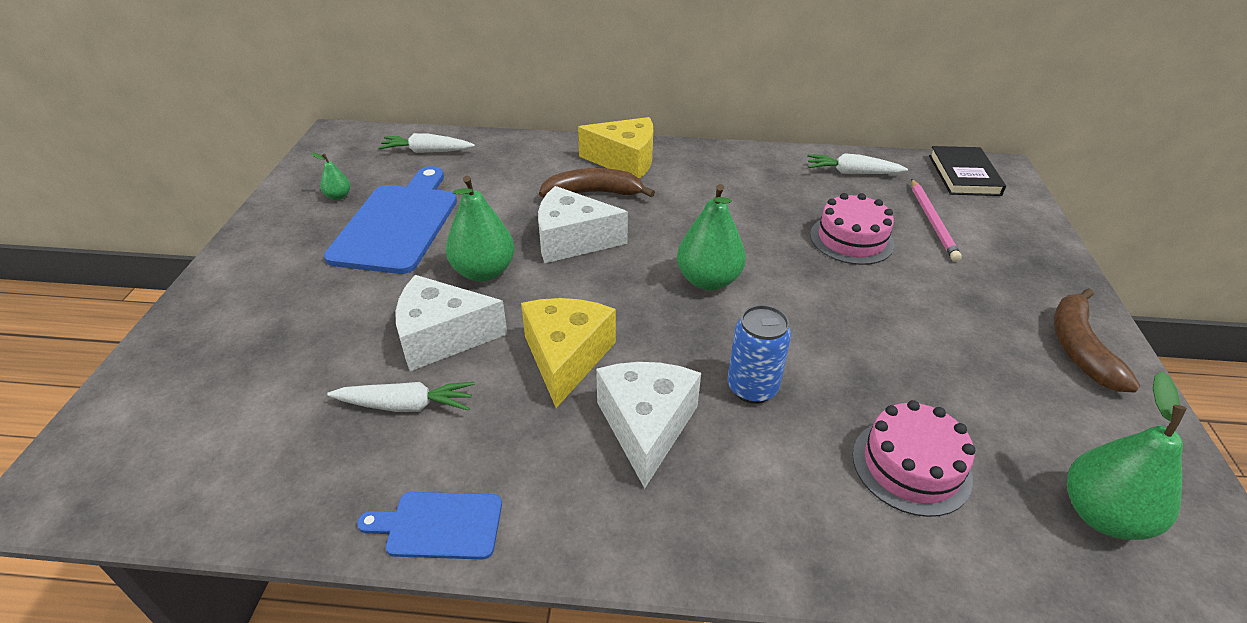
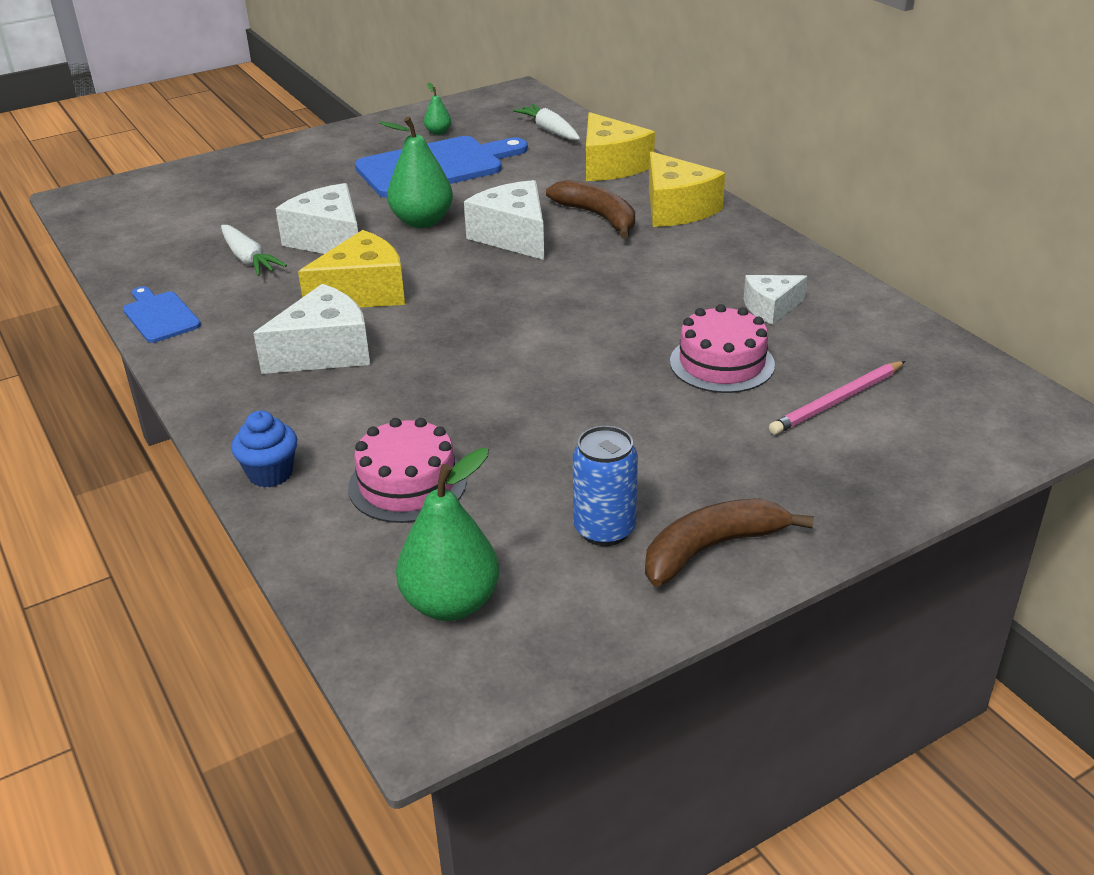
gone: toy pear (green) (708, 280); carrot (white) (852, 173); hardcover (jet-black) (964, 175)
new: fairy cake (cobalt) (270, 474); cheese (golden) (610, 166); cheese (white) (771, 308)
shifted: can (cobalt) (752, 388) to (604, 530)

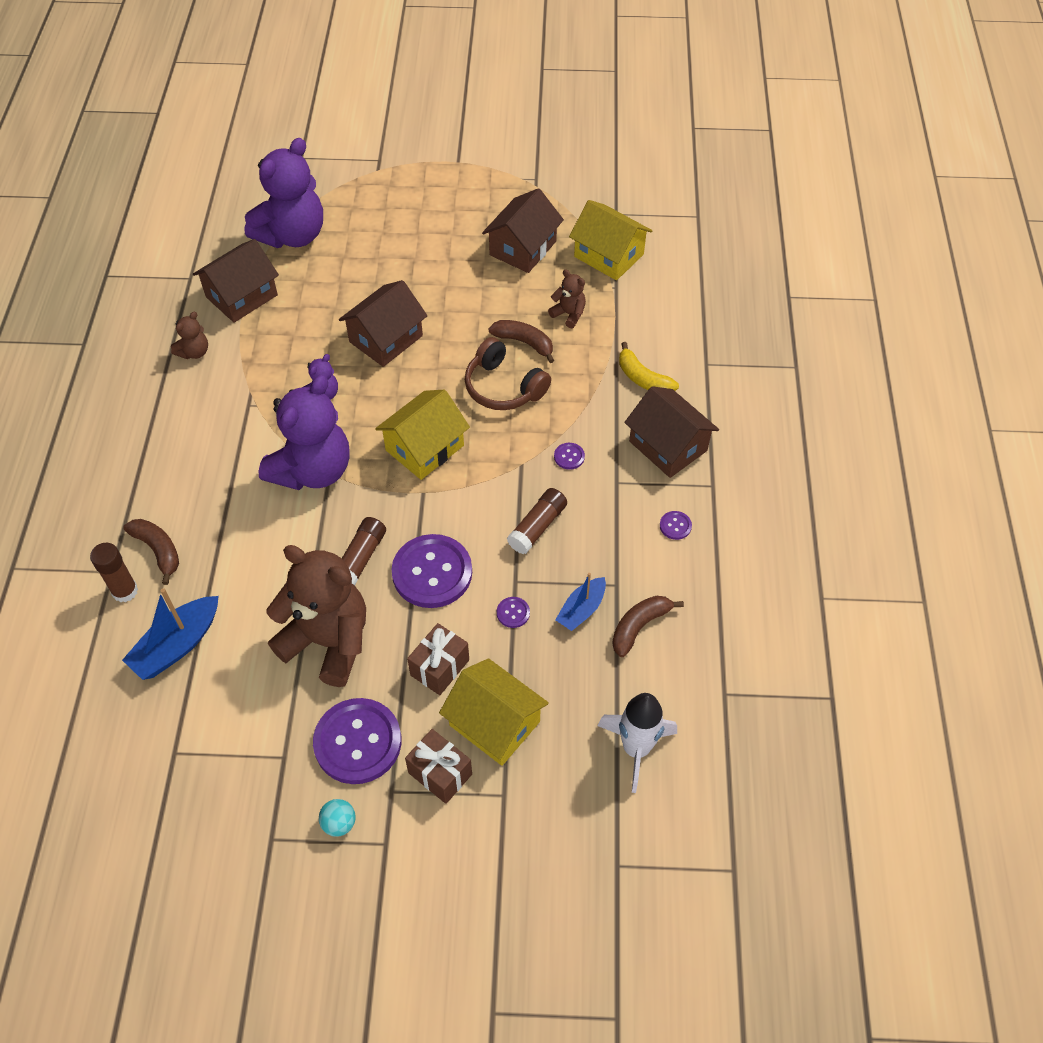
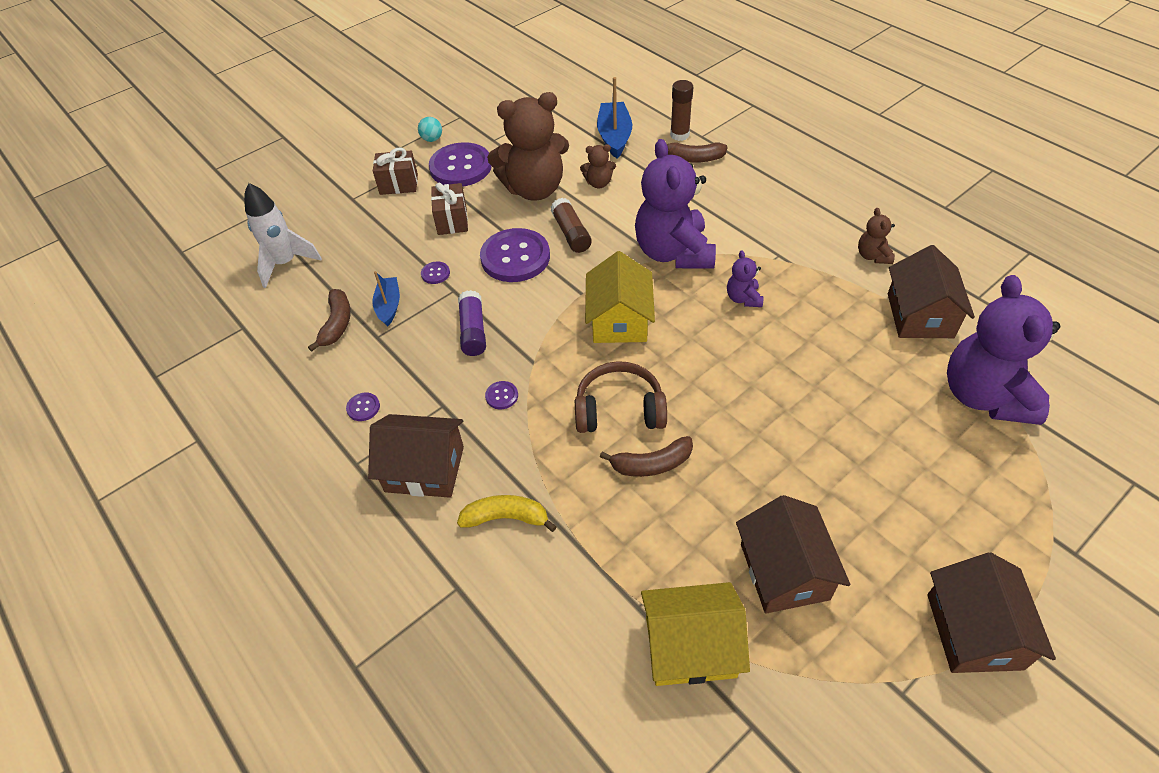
gone: house (golden) (494, 723)
shifted: teddy (russet) (569, 314) to (598, 183); house (russet) (386, 339) to (974, 631)
repainted: glue stick (russet) (537, 527) to glue stick (violet) (473, 331)

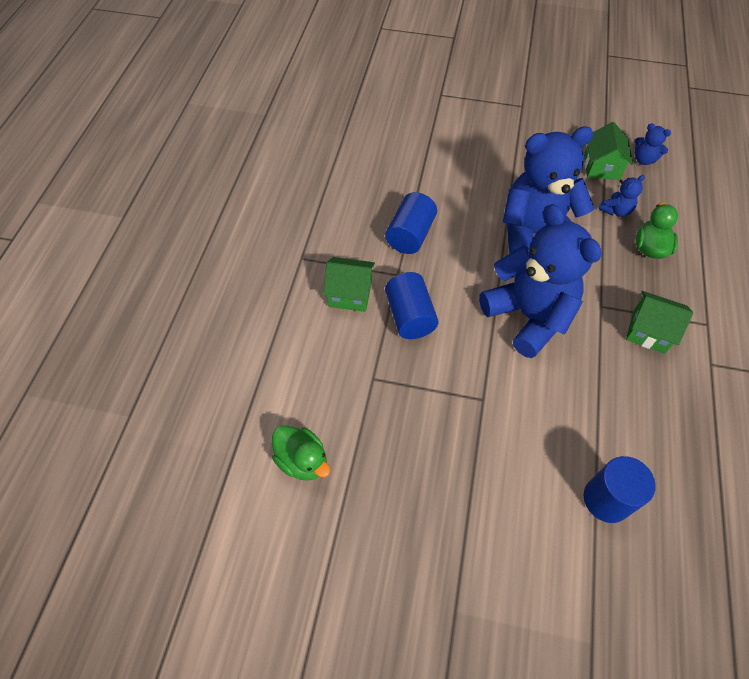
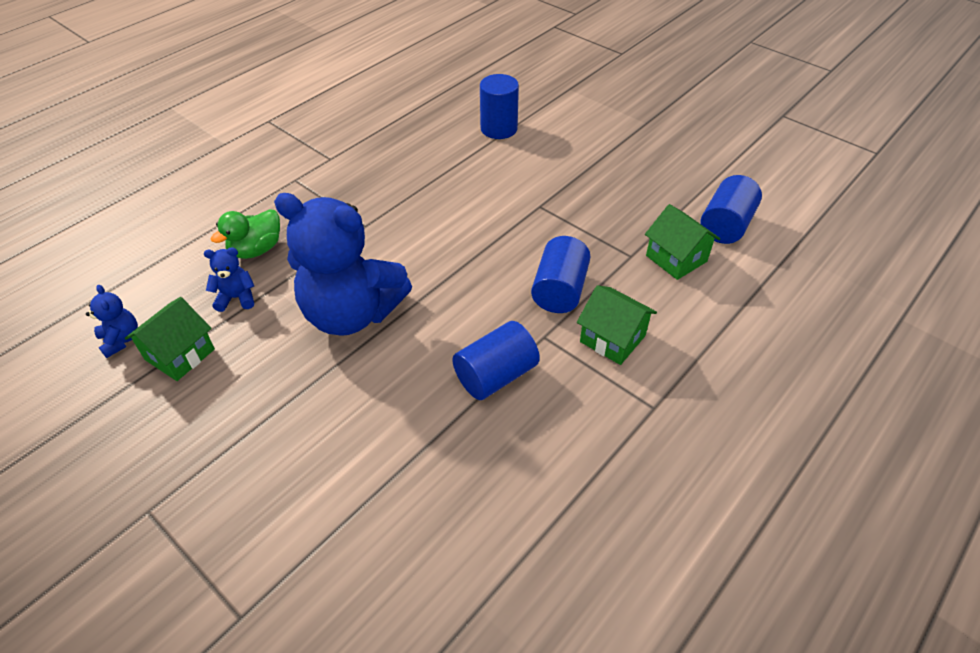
gone: teddy (cobalt) (528, 316)
shifted: house (green) (649, 331) to (676, 258)
swapped: toy duck (green) (302, 460) to cylinder (cobalt) (726, 225)

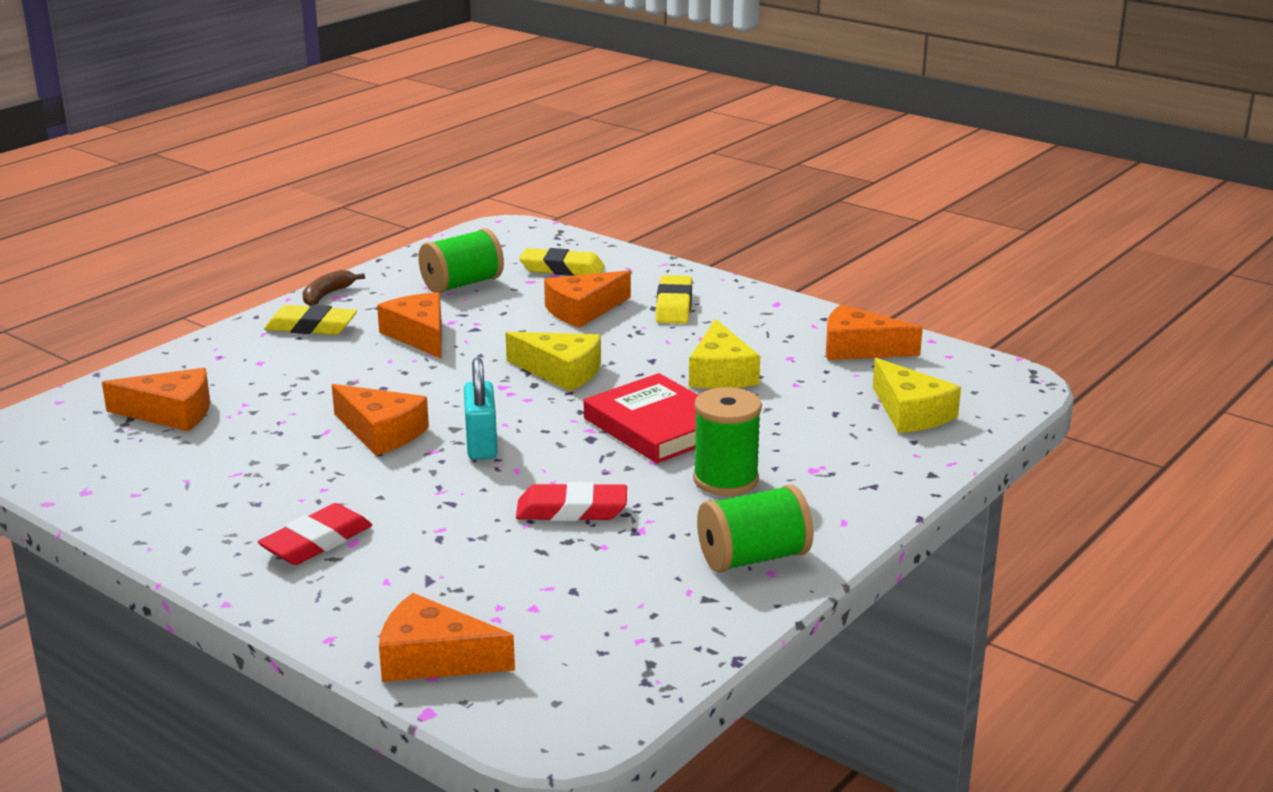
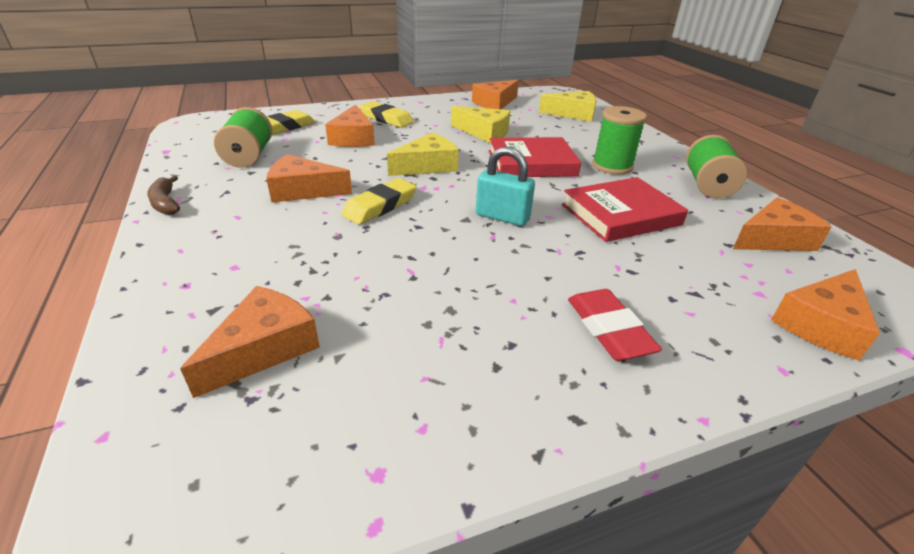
shifted: pencil eraser (golden) (311, 327) to (380, 206); cheese (orange-coloured) (381, 432) to (773, 239)
swapped: pencil eraser (scarlet) (572, 510) to hardcover (scarlet) (620, 215)

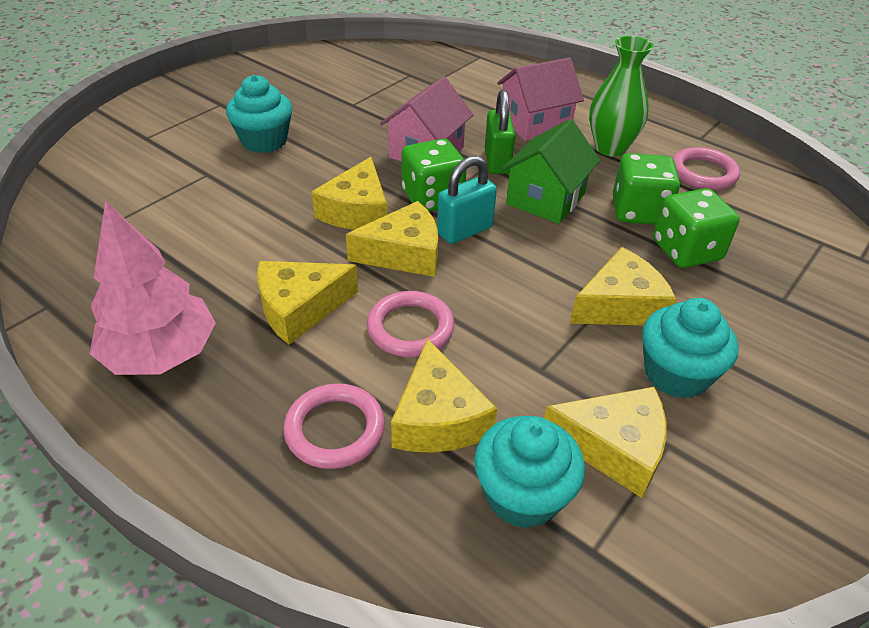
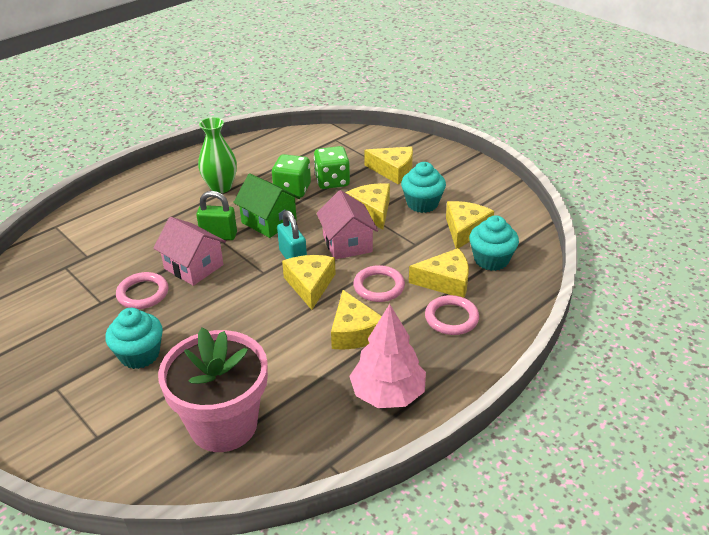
gone: game die (green) (432, 198)
new: potted plant (rosy) (223, 425)
shifted: ring (rosy) (703, 173) to (143, 293); house (rosy) (535, 123) to (347, 243); cheese (golden) (357, 211) to (393, 170)

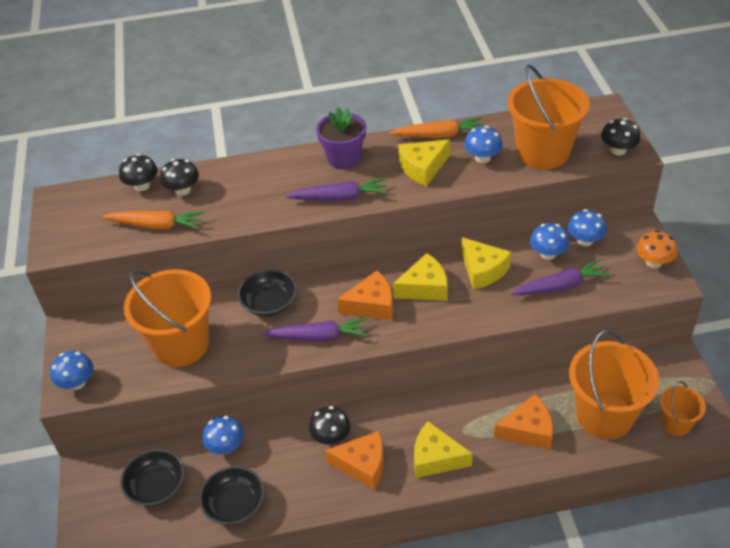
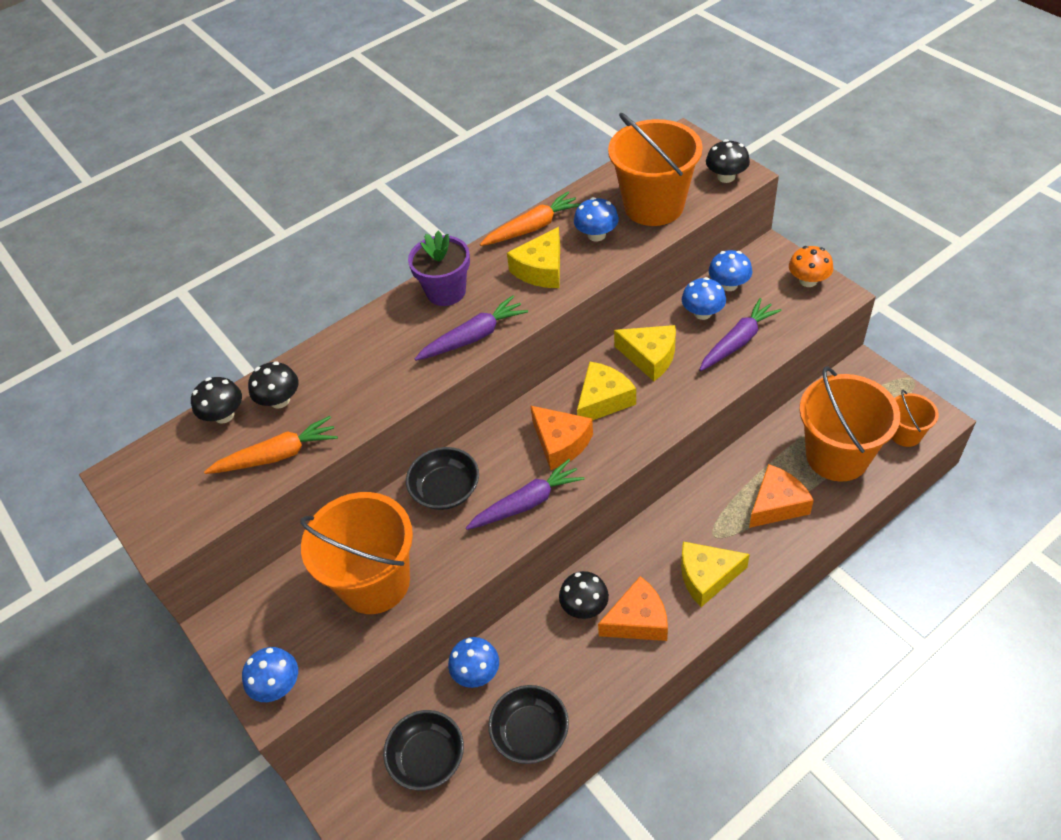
rotated: cheese (orange-coloured) (372, 305) = (560, 443) 90 degrees clockwise

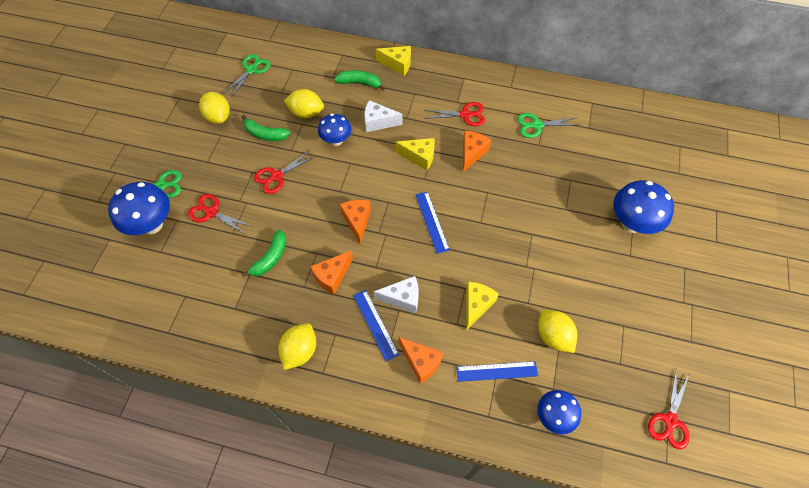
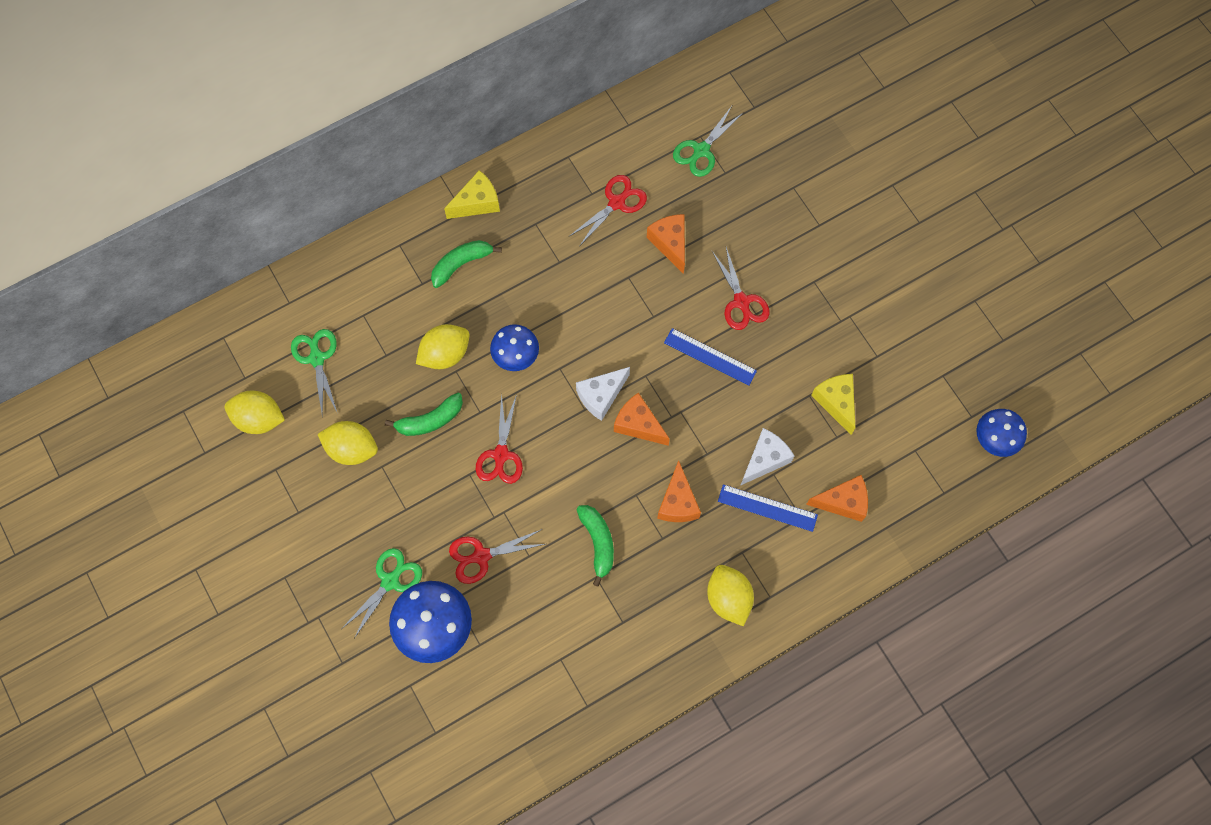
gone: cheese (golden) (419, 157); straightedge (cobalt) (496, 371); fungus (cobalt) (631, 223)
shifted: lemon (golden) (553, 336) to (259, 419); cheese (white) (378, 122) to (601, 396); pair of scissors (scarlet) (670, 421) to (741, 302)

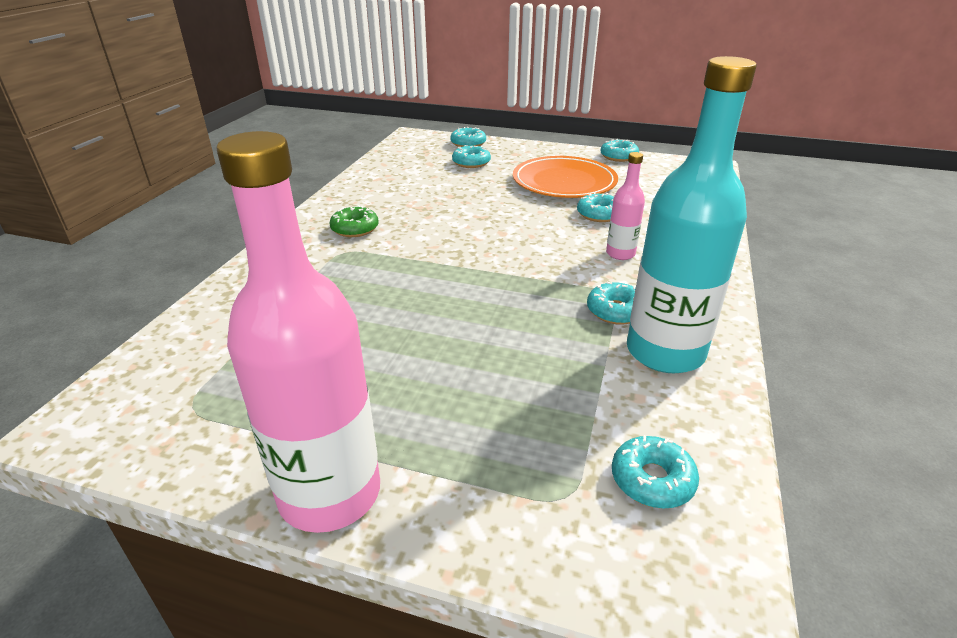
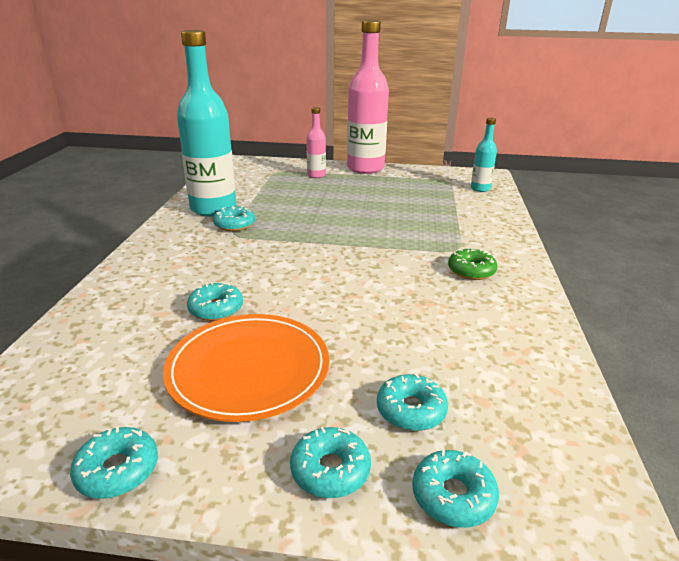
new: flask (turquoise) (480, 189)
shifted: doughnut (turquoise) (652, 480) to (330, 470); flask (rosy) (620, 254) to (316, 175)

